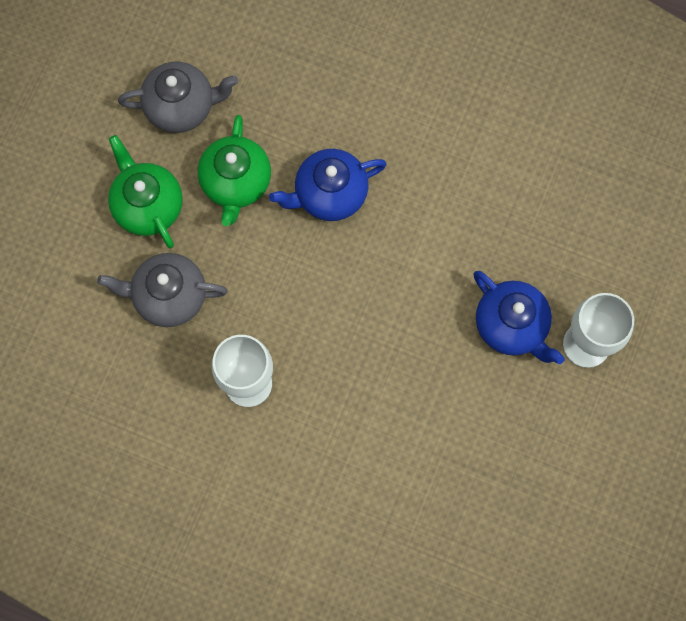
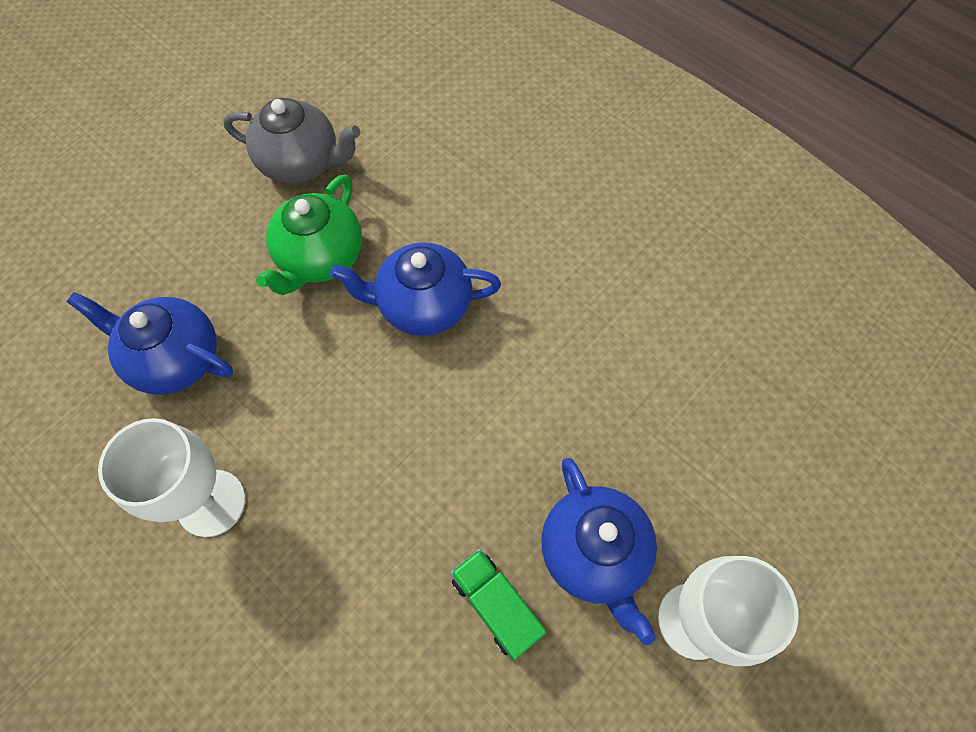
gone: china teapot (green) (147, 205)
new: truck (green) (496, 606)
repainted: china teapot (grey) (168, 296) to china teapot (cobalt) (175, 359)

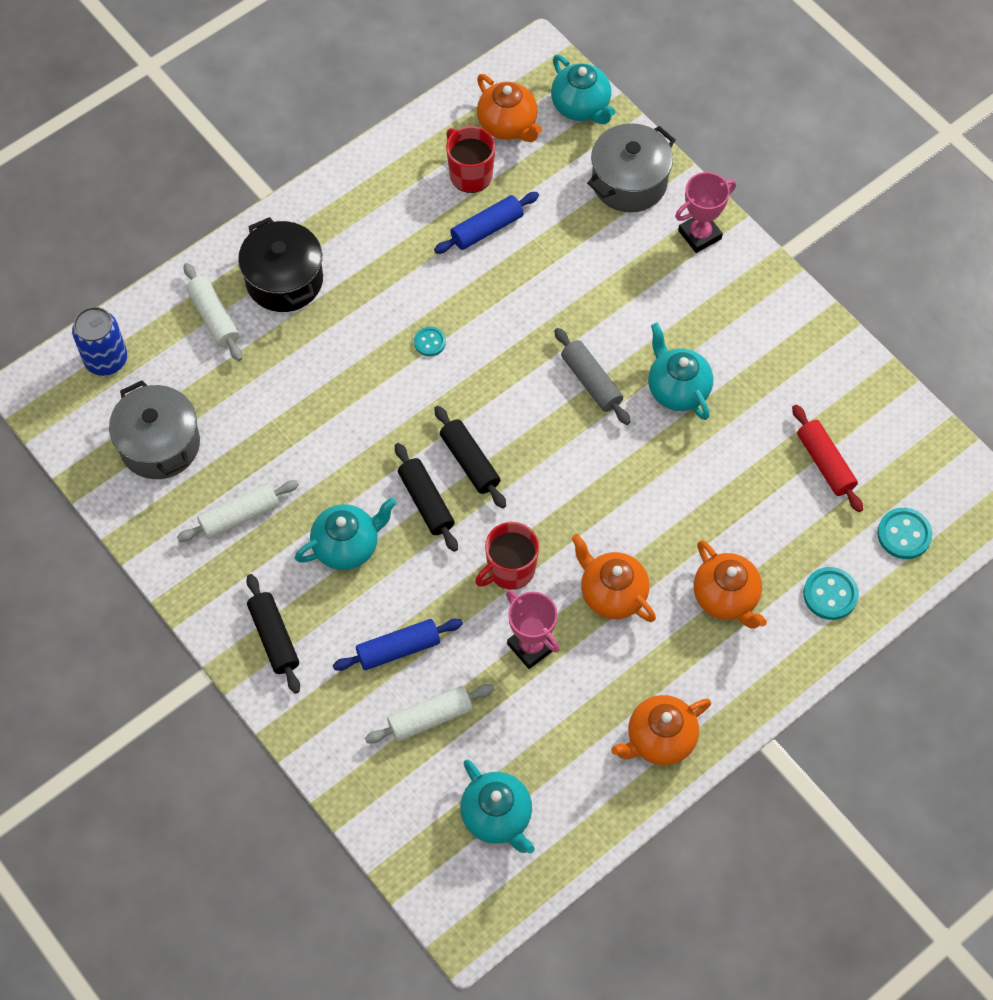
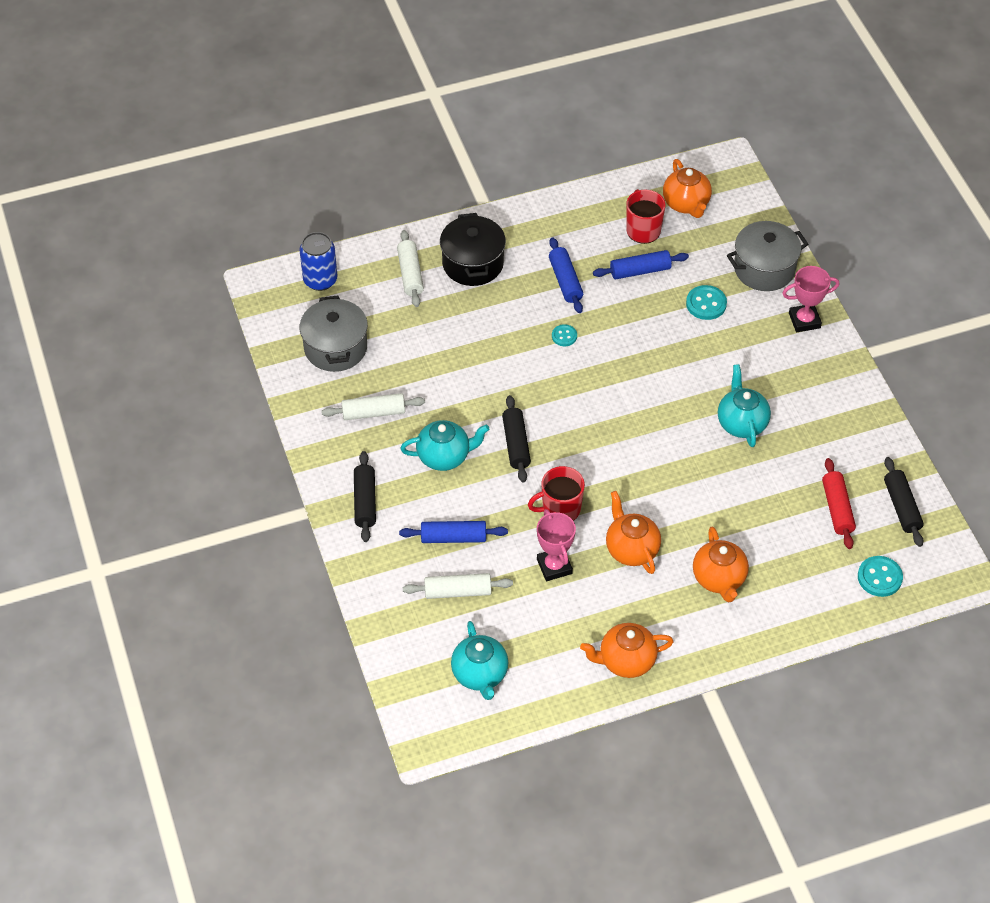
gone: china teapot (turquoise) (581, 107); rolling pin (grey) (591, 381)
new: rolling pin (cobalt) (565, 281)
shifted: button (turquoise) (830, 594) to (706, 304); rolling pin (jet-black) (470, 462) to (901, 507)

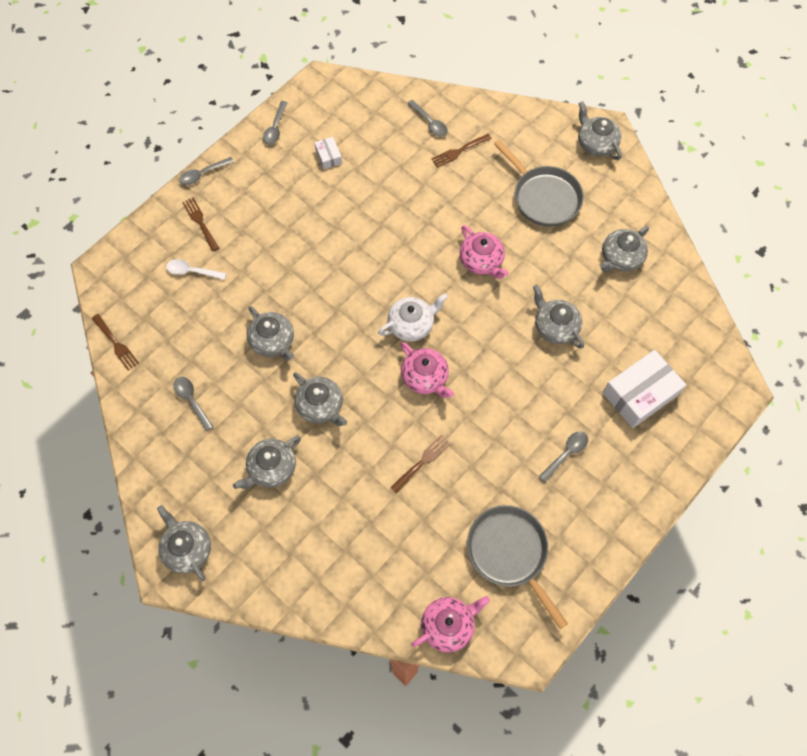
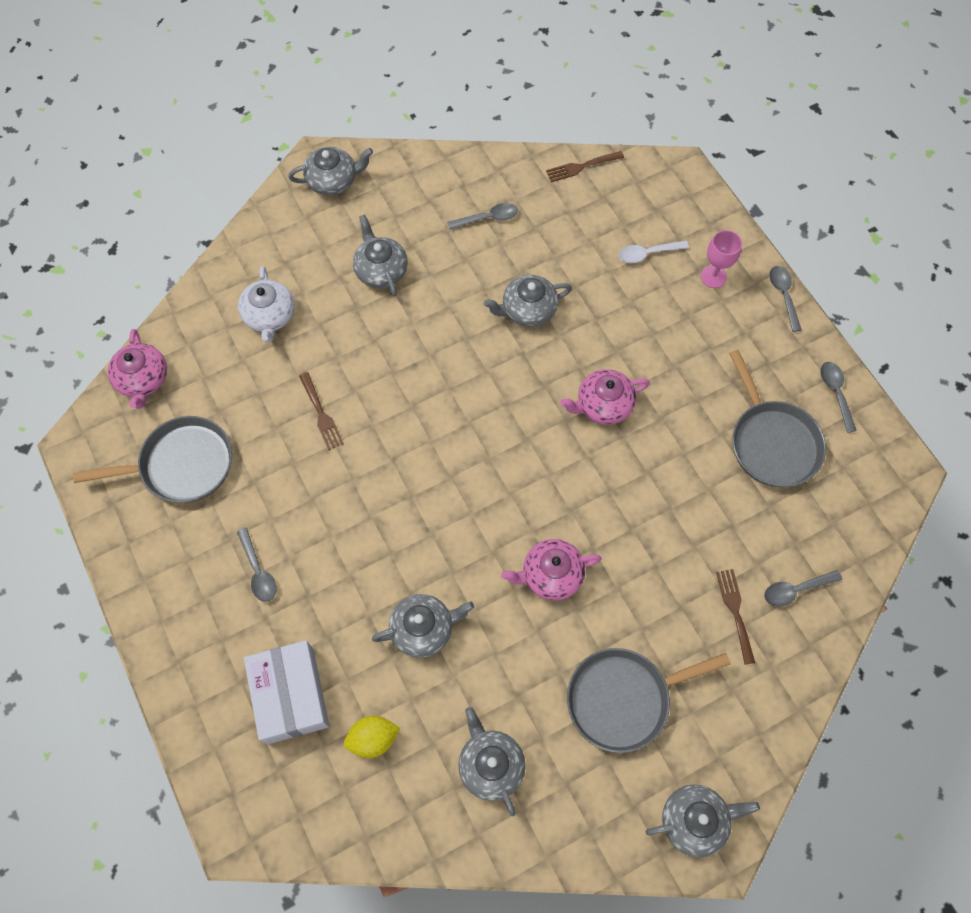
gone: china teapot (grey) (321, 406)
new: lemon (golden) (373, 739)
shifted: china teapot (white) (412, 324) to (269, 316); china teapot (rosy) (425, 377) to (603, 405)
swapped: dinner fork (russet) (200, 222) to goblet (rosy) (713, 276); package (white) (328, 157) to pan (grey) (771, 442)
rotated: teaspoon (white) (192, 271) = (647, 254) 135 degrees counterclockwise; teaspoon (grey) (275, 128) = (835, 393) 45 degrees clockwise

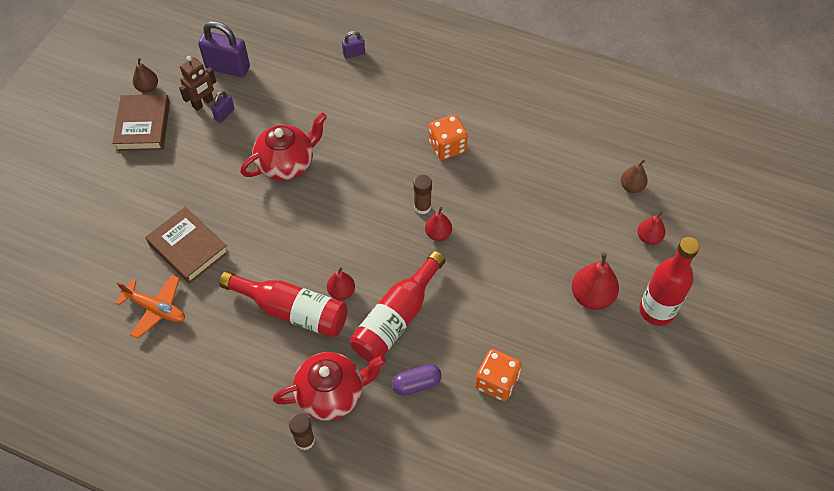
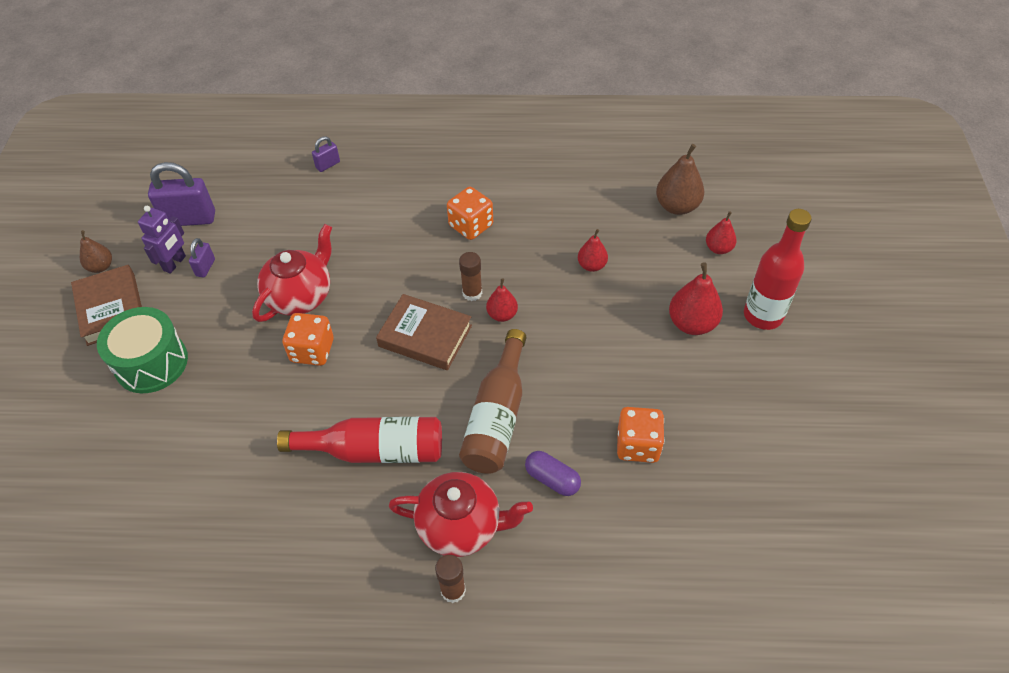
gone: plane (orange-coloured) (156, 309)
new: toy drum (green) (151, 363); game die (orange-coloured) (312, 351)
shifted: hardcover (russet) (188, 248) to (425, 336); toy pear (scarlet) (341, 292) to (592, 265)
repainted: robot (russet) (203, 103) to robot (violet) (175, 263); flask (scarlet) (396, 318) to flask (russet) (497, 417)
rotated: china teapot (scarlet) (331, 394) = (461, 526) 45 degrees clockwise; capsule (violet) (416, 384) = (552, 479) 75 degrees clockwise
scaled: toy pear (russet) (631, 187) = (677, 206) x1.63

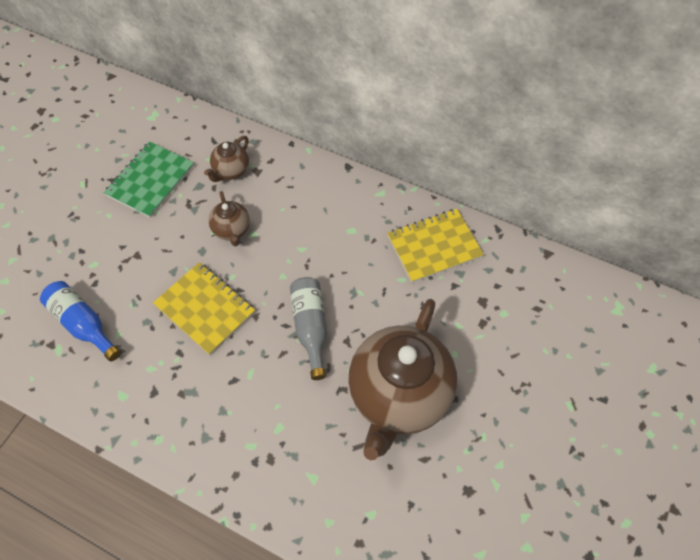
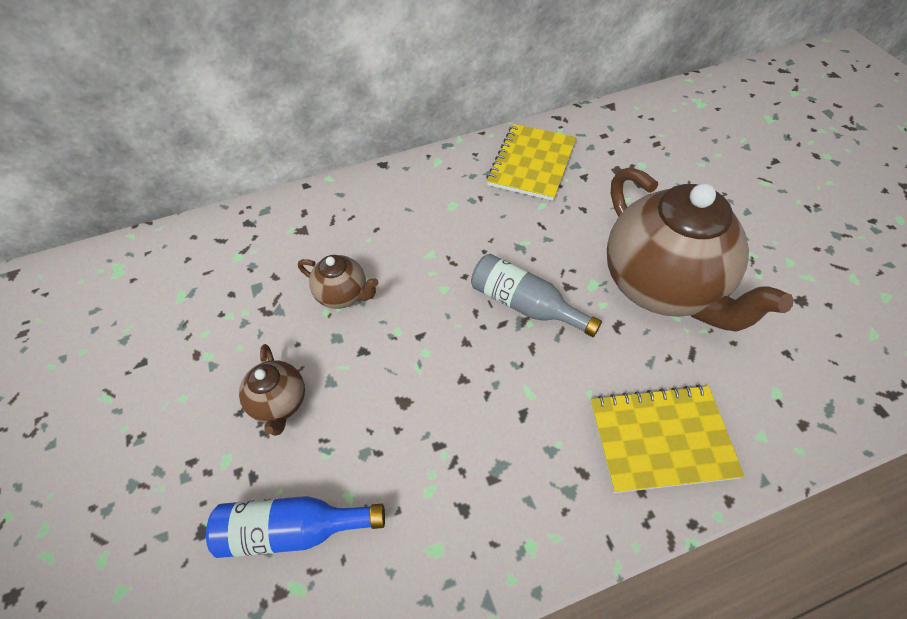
gone: notepad (green) (150, 180)
shifted: china teapot (russet) (231, 171) to (280, 403); notepad (golden) (205, 309) to (661, 439)

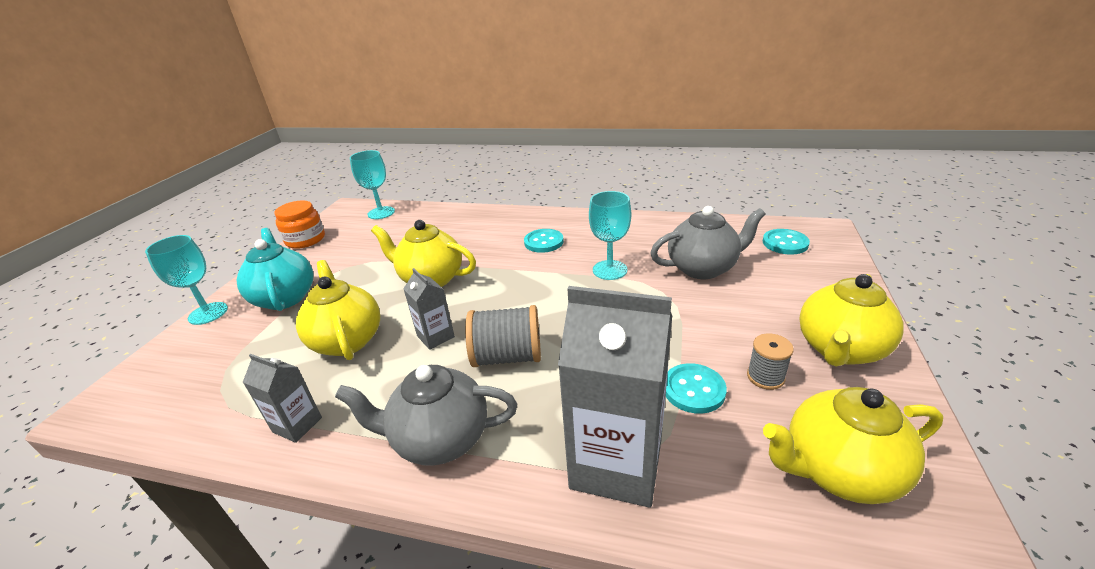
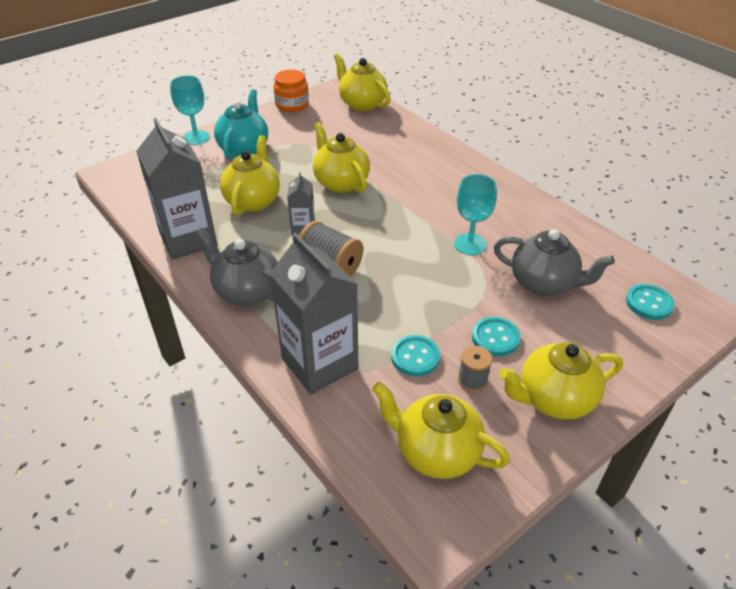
shifted: button (turquoise) (543, 242) to (495, 338)
swapped: goblet (turquoise) (381, 213) to china teapot (golden) (362, 104)
scaled: juice carton (grey) (297, 425) = (188, 239) x2.05

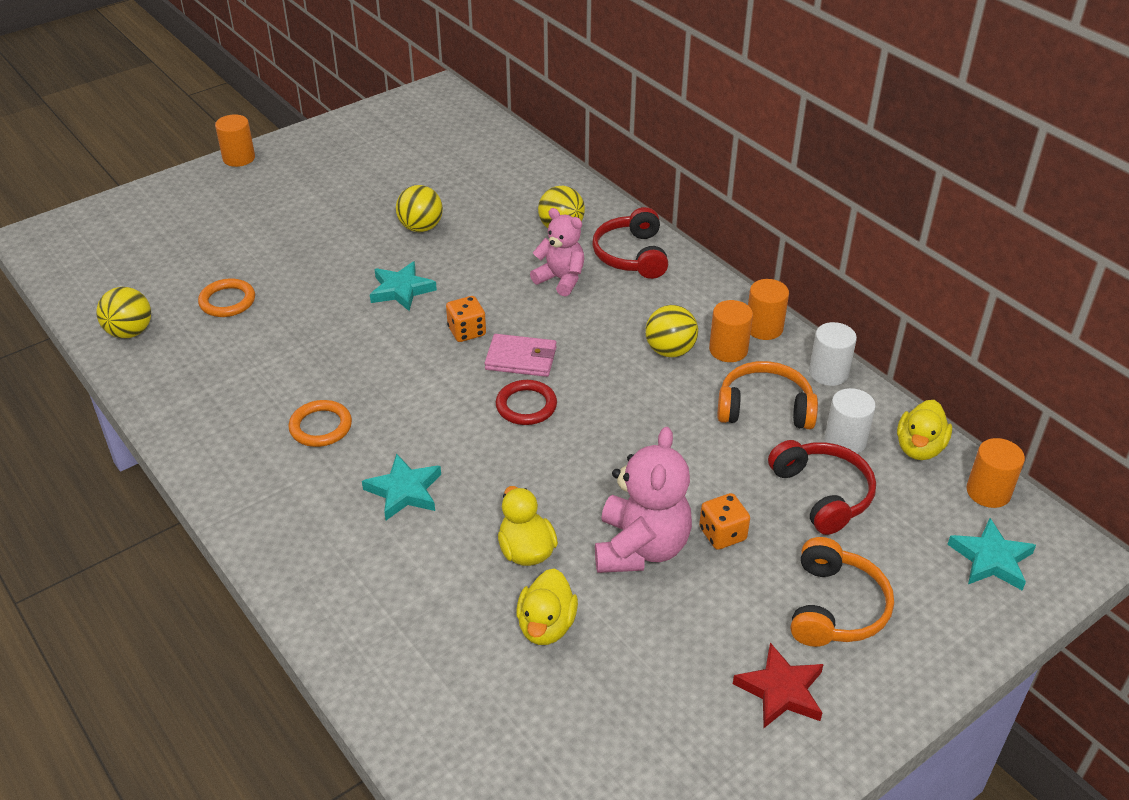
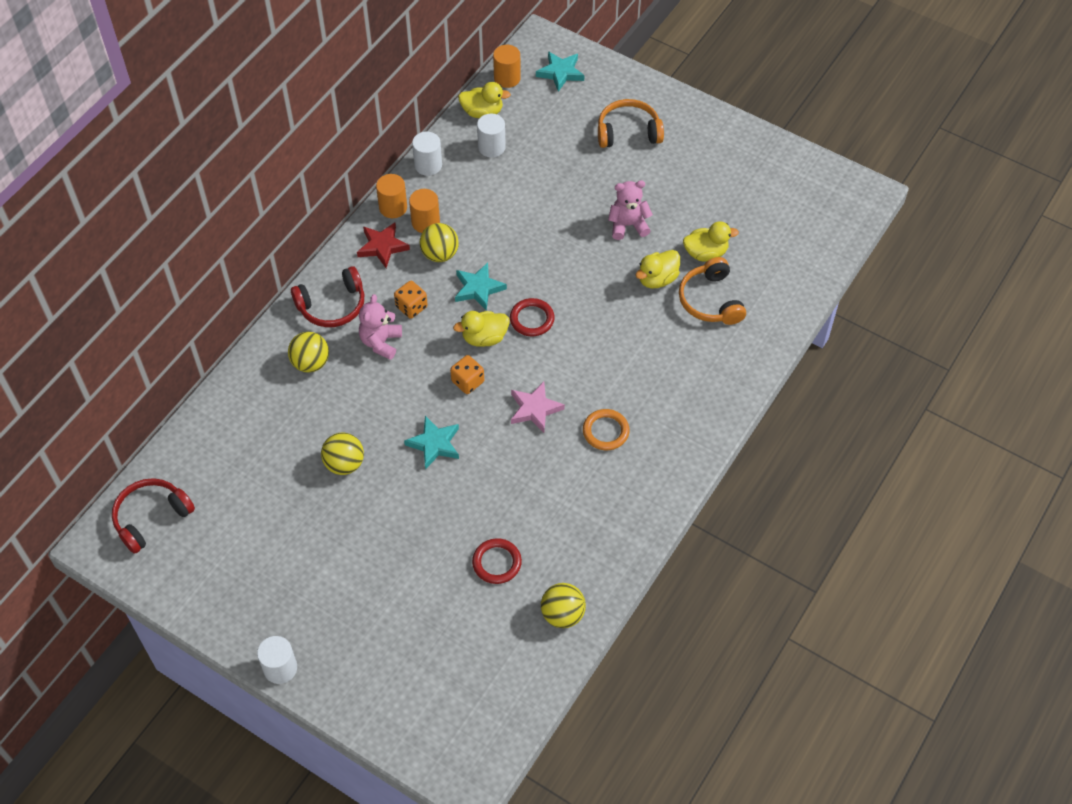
new: star shape (rosy) (535, 409)
shifted: over-ear headphones (scarlet) (822, 494) to (151, 518); star shape (scarlet) (781, 691) to (382, 246); game die (orange-coloured) (722, 534) to (411, 307); star shape (turquoise) (404, 491) to (478, 288); over-ear headphones (orange-coloured) (765, 408) to (710, 300)
swapped: card wallet (rosy) (521, 359) to toy duck (golden) (484, 338)
repainted: cylinder (orange-coloured) (239, 158) to cylinder (white) (280, 668); ring (orange-coloured) (227, 301) to ring (scarlet) (497, 563)
scaled: teddy (rosy) (641, 548) = (628, 225) x0.66

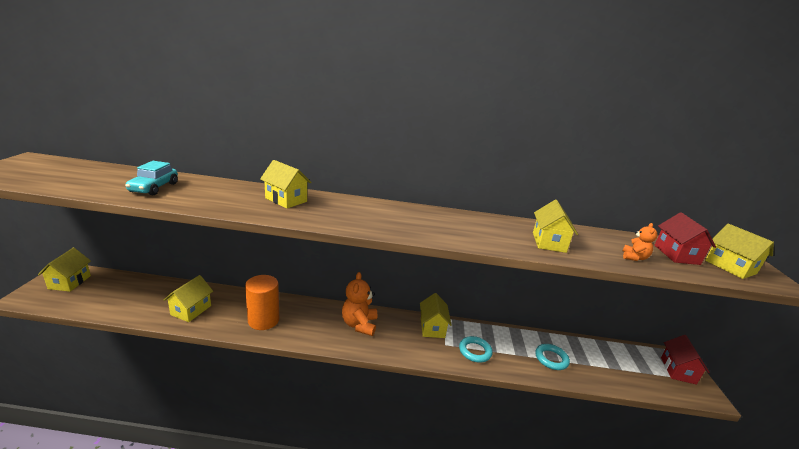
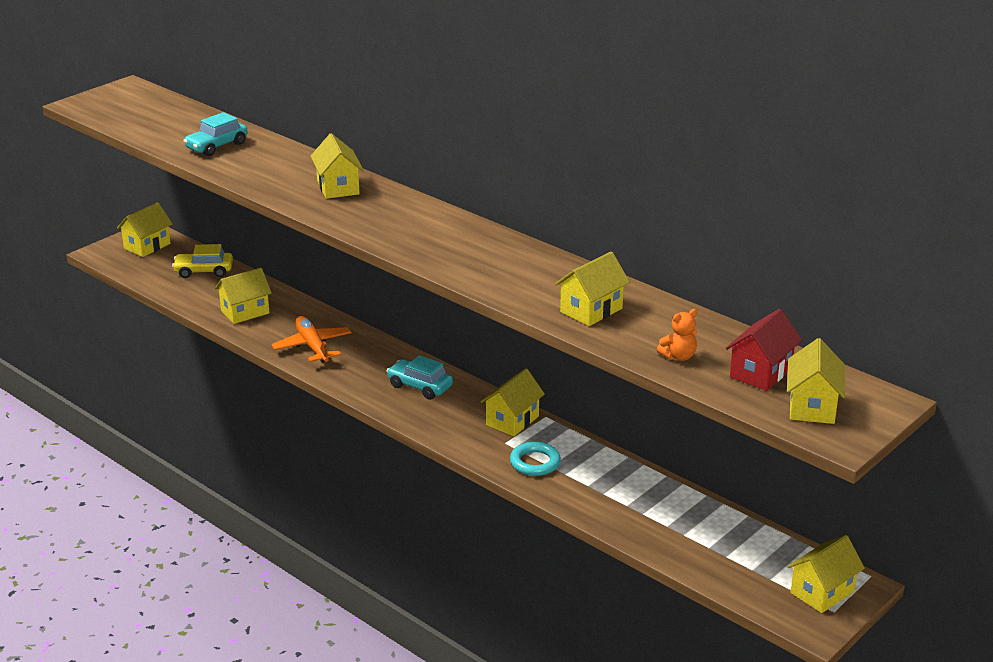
gone: ring (turquoise) (551, 359)
new: automobile (golden) (204, 271)
swapped: cylinder (orange-coloured) (263, 320) to plane (orange-coloured) (312, 346); teddy (orange-coloured) (359, 324) to automobile (turquoise) (420, 386)
repainted: house (scarlet) (677, 370) to house (golden) (822, 592)

